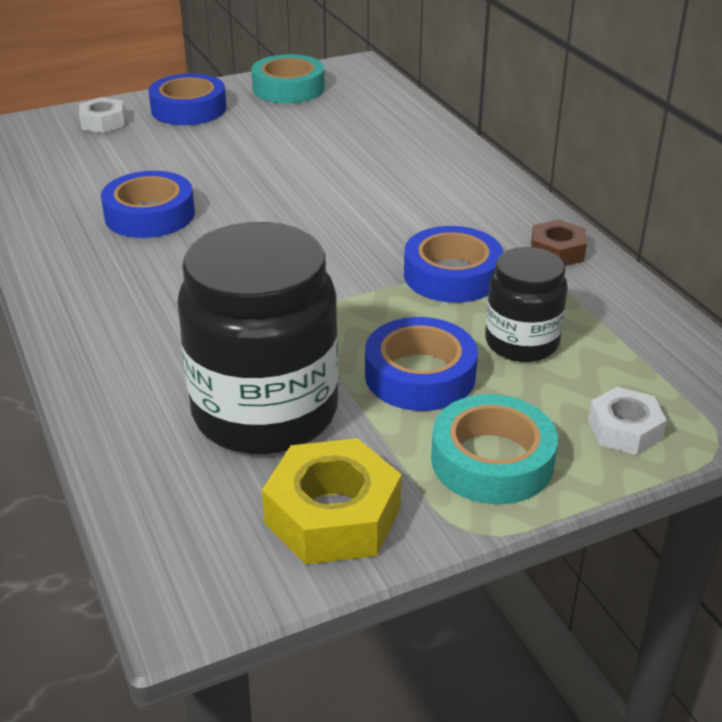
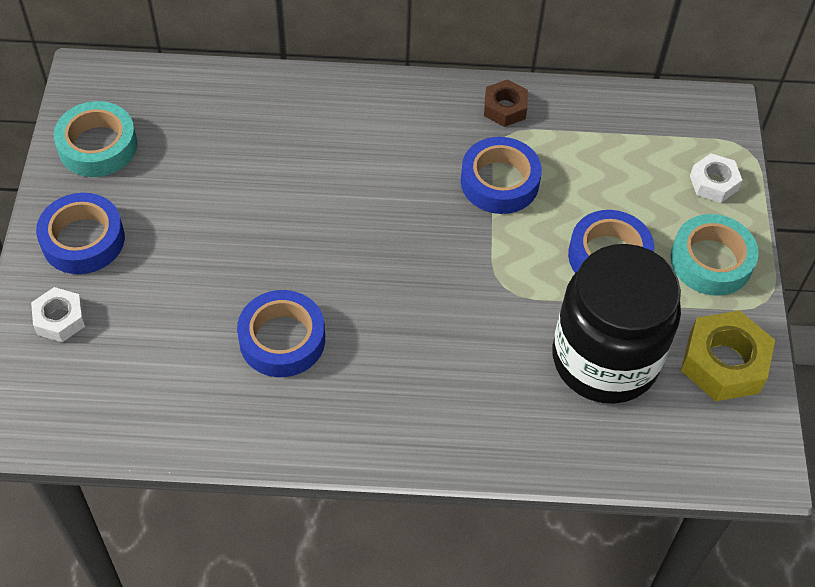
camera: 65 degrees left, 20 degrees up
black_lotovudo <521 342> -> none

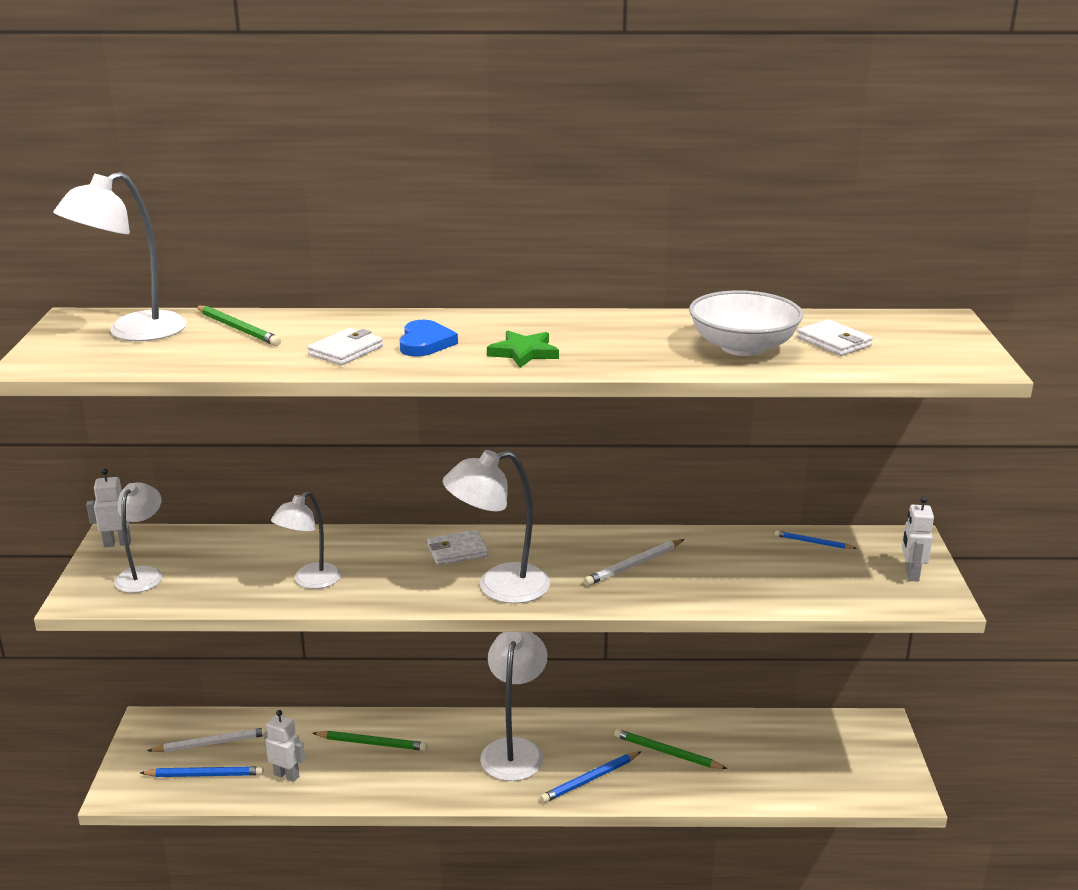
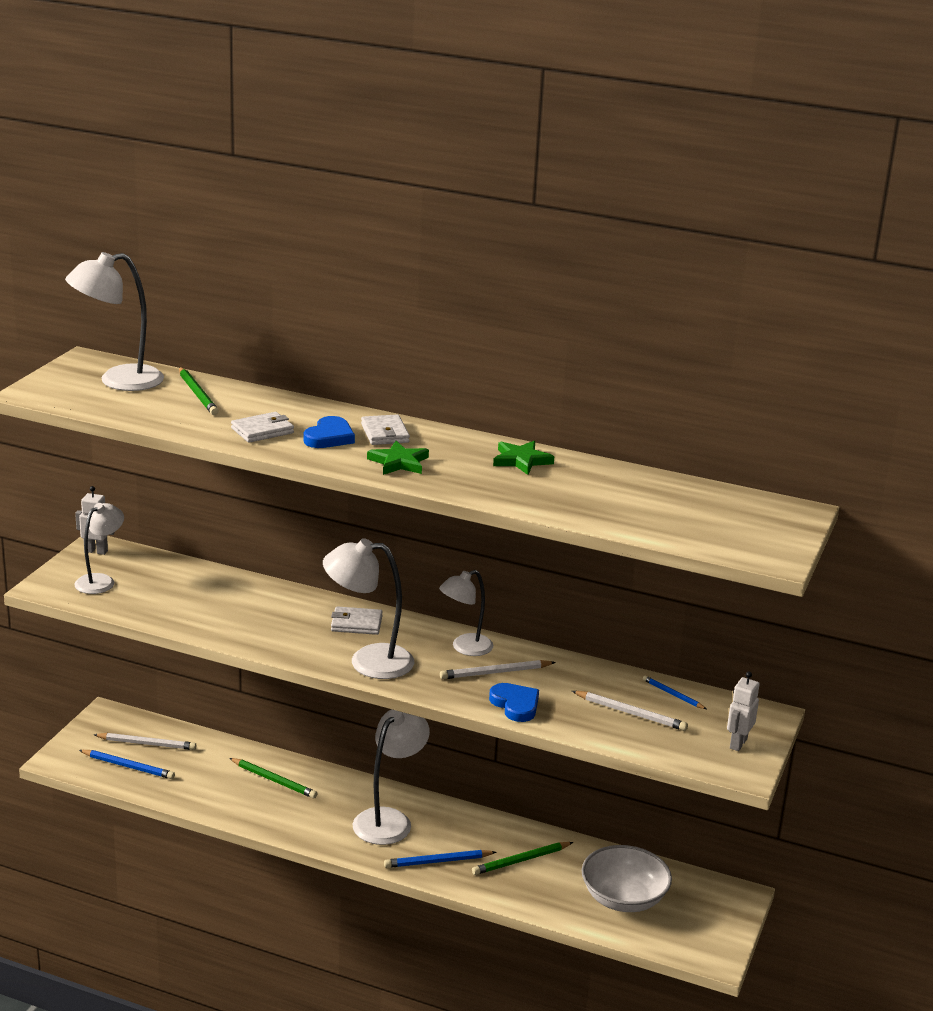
camera: 20 degrees right, 0 degrees up
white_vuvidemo <287 775> -> none
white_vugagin <310 581> -> white_vugagin <465 648>, relocated
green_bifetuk <667 753> -> green_bifetuk <521 860>, 75 degrees counterclockwise
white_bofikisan <742 347> -> white_bofikisan <623 898>, relocated
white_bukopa <834 342> -> white_bukopa <385 433>, relocated
none -> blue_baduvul <515 705>
none -> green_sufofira <521 460>
none -> white_bifetuk <630 713>

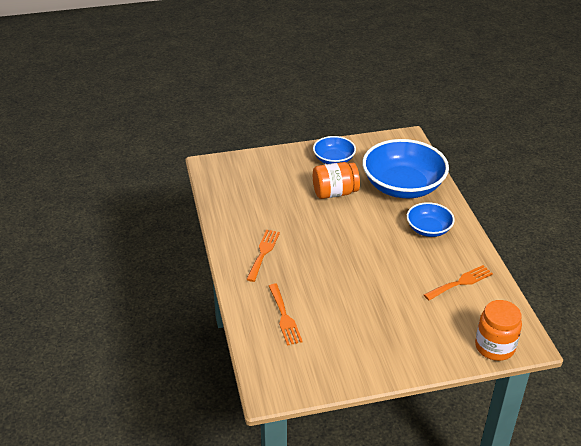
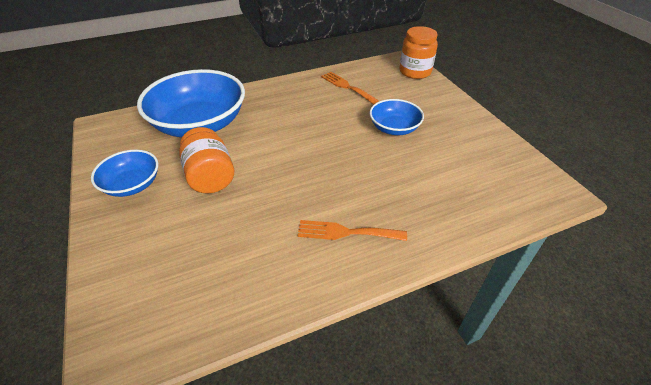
camera: 100 degrees left, 5 degrees up
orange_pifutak <284 317> -> none
blue_bofikisan <428 229> -> blue_bofikisan <394 128>, relocated

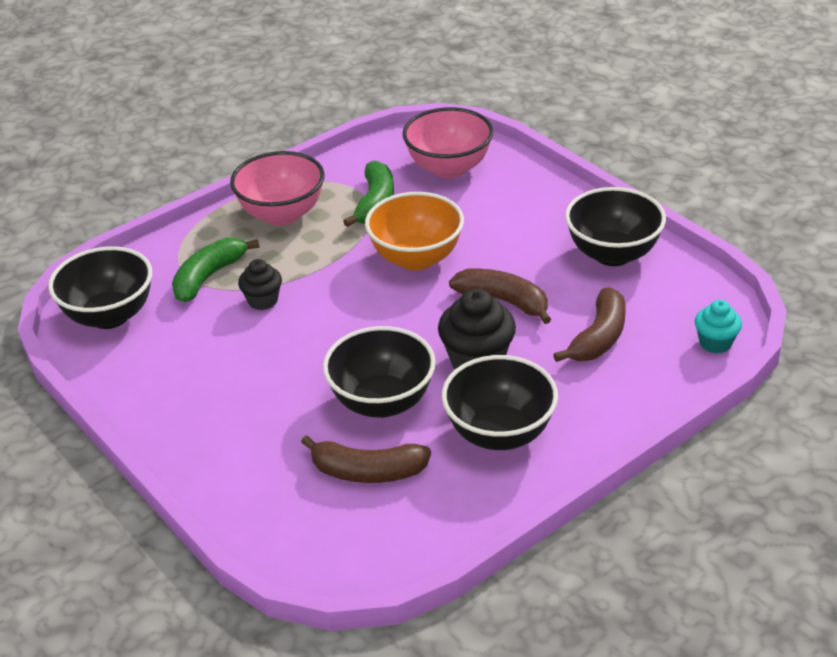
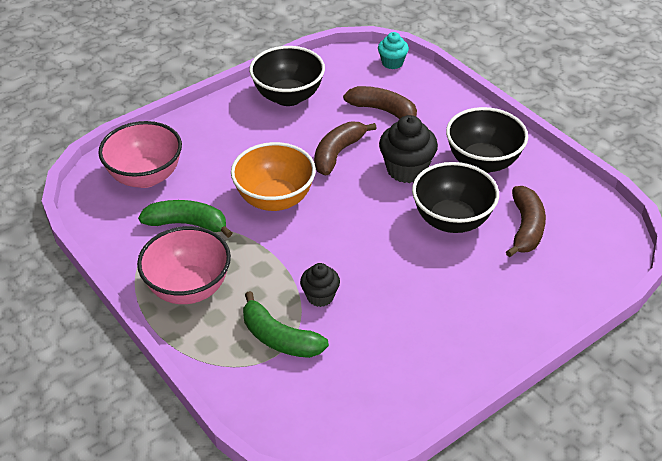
camera: 90 degrees left, 5 degrees up
black_bofikisan <110 315> -> none

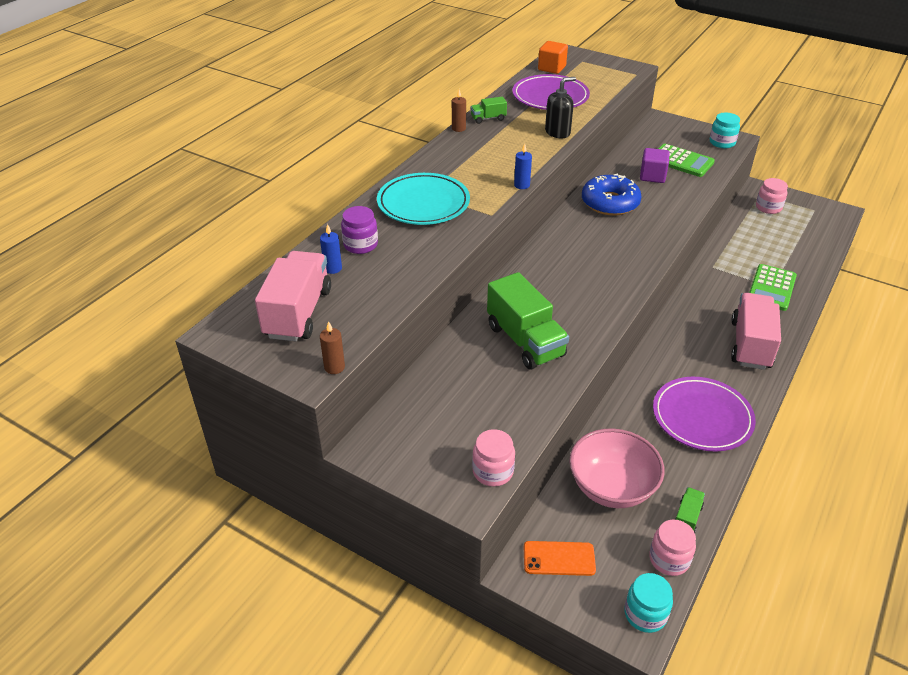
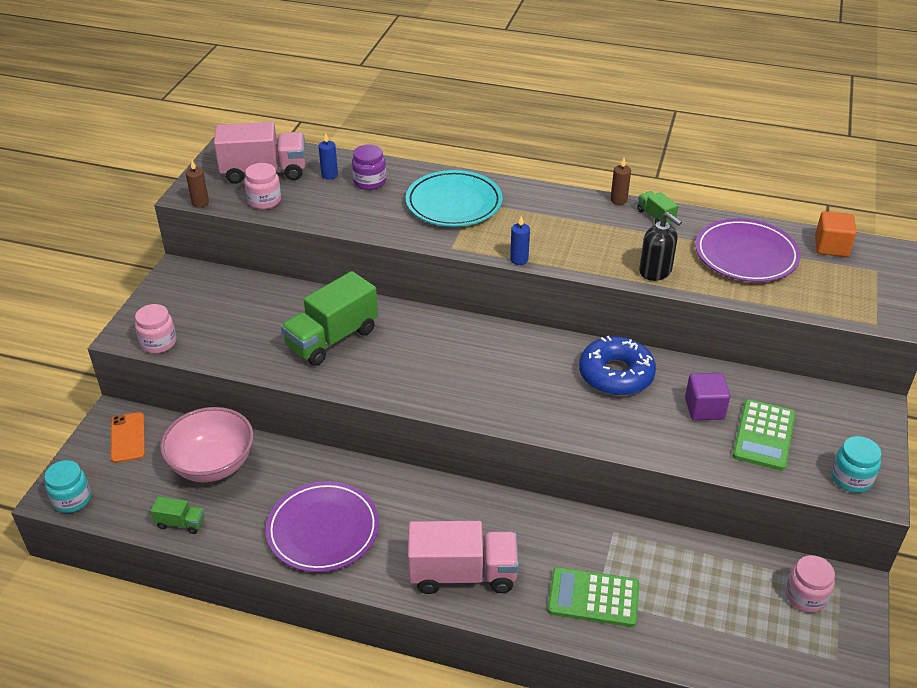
camera: 75 degrees right, 0 degrees up
pink_lotovudo <669 559> -> pink_lotovudo <264 201>, relocated

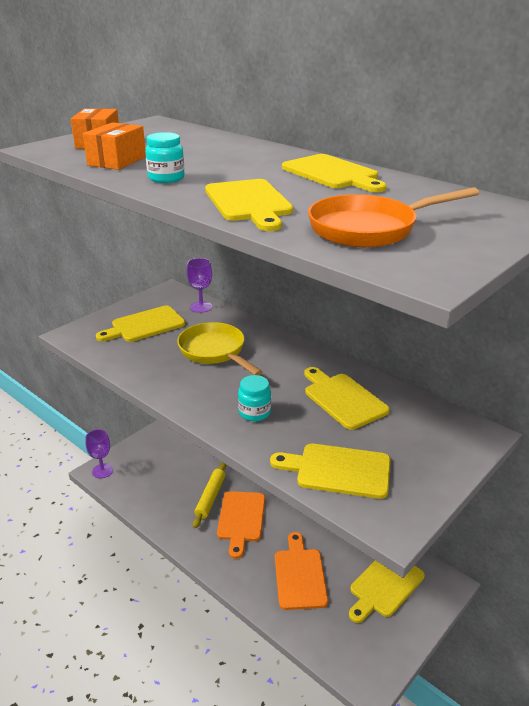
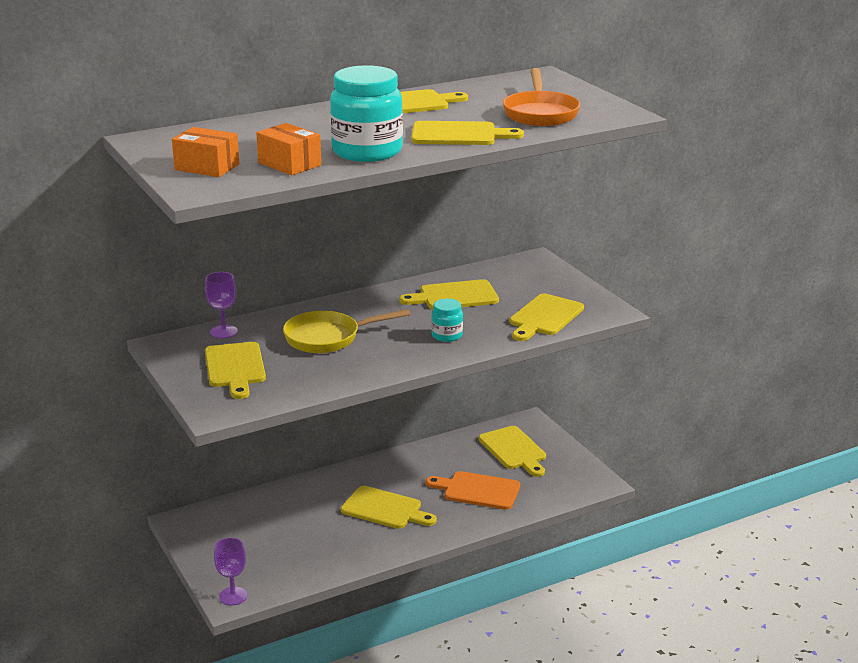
camera: 70 degrees left, 5 degrees down
turquoise_lotovudo <166 178> -> turquoise_lotovudo <367 152>, x2.03
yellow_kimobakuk <210 497> -> none
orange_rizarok <241 519> -> yellow_rizarok <385 509>

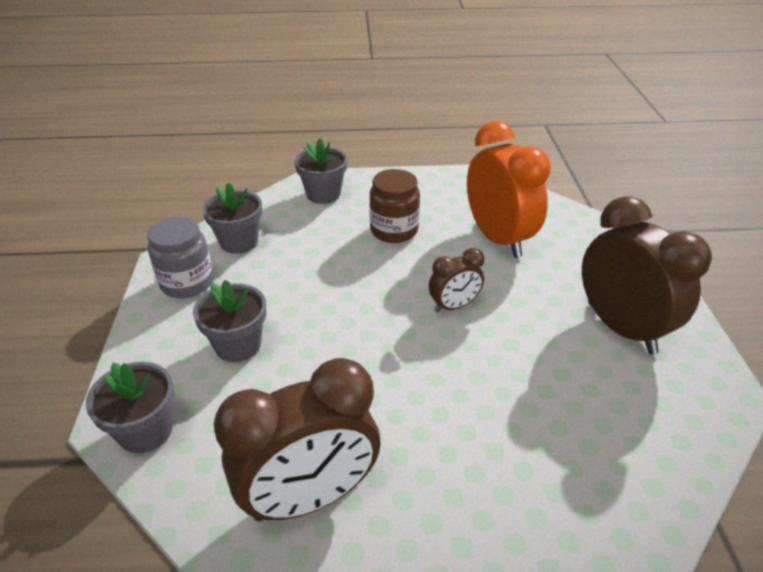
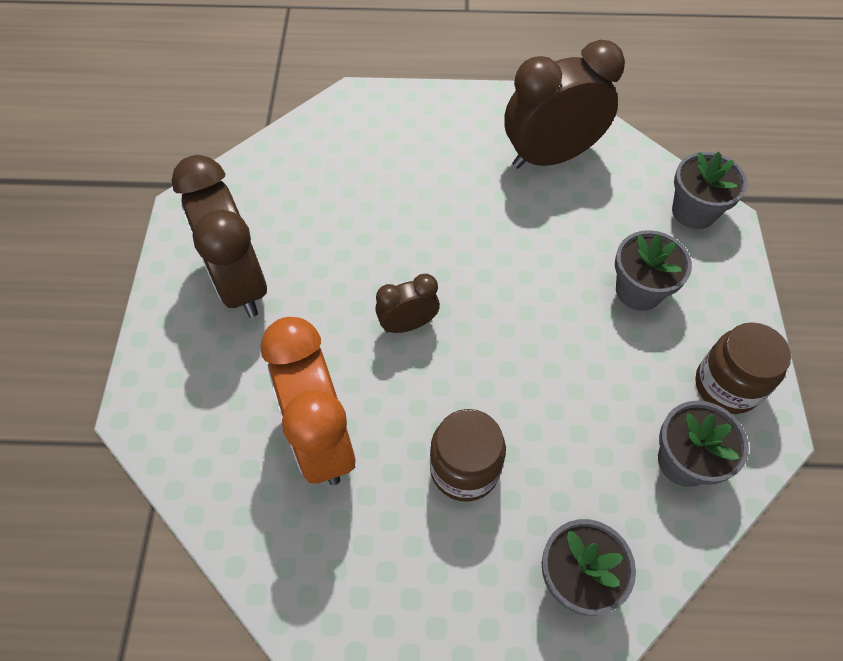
camera: 175 degrees left, 20 degrees up
grey_lotovudo <187 282> -> brown_lotovudo <726 385>

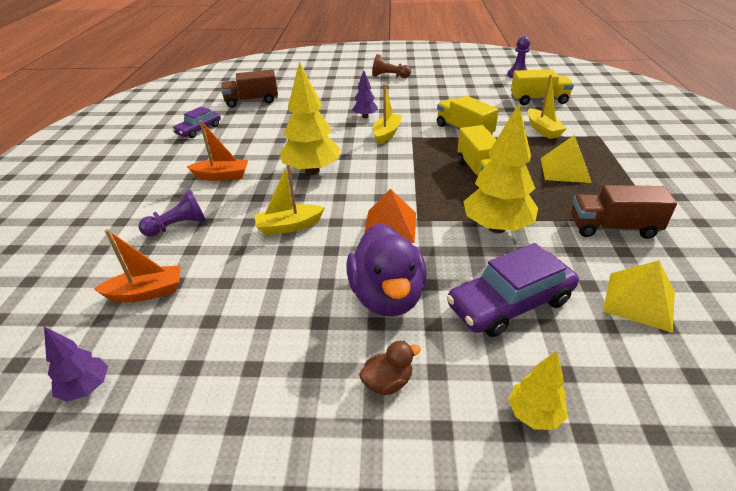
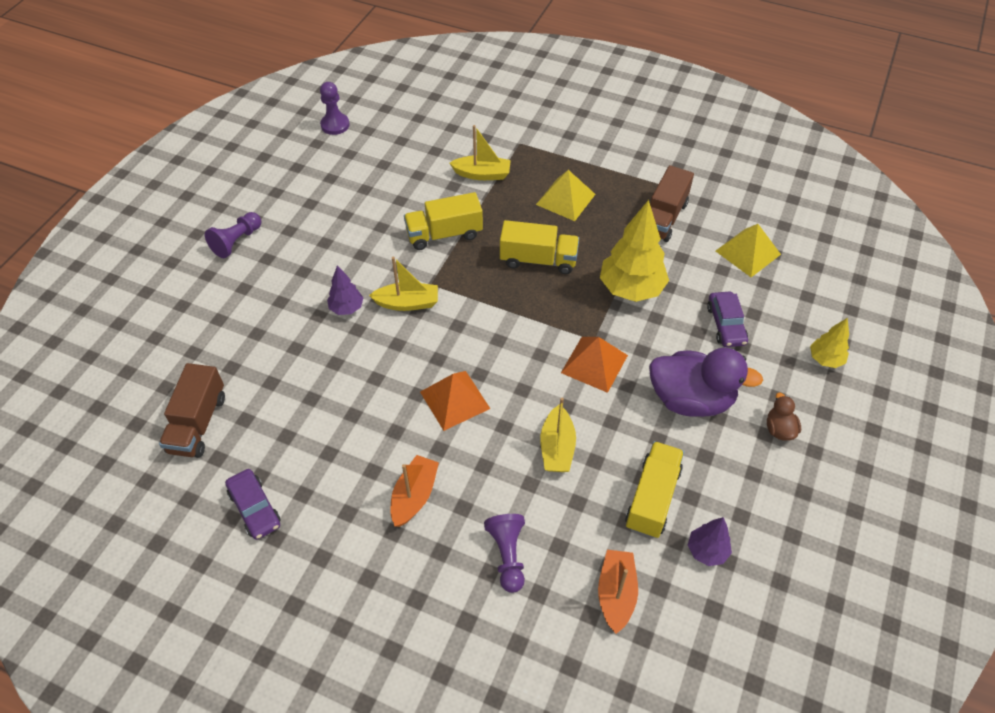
camera: 70 degrees left, 15 degrees up
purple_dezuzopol <86 388> -> purple_dezuzopol <706 551>, relocated
yellow_dezuzopol <312 171> -> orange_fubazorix <454 400>
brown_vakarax <389 76> -> purple_vakarax <237 241>
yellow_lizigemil <387 134> -> yellow_lizigemil <407 303>, 135 degrees clockwise
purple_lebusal <510 303> -> purple_lebusal <725 325>, x0.62
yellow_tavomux <538 100> -> yellow_tavomux <652 498>, relocated

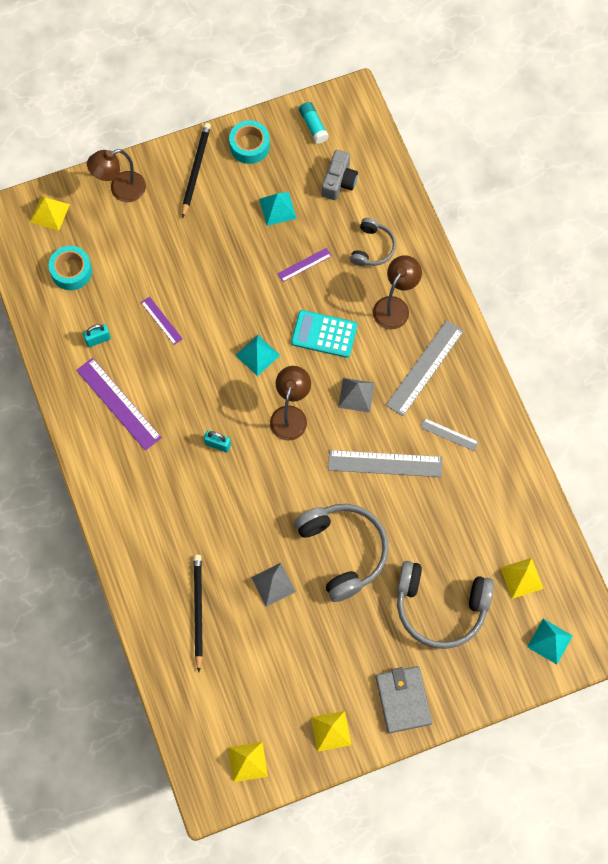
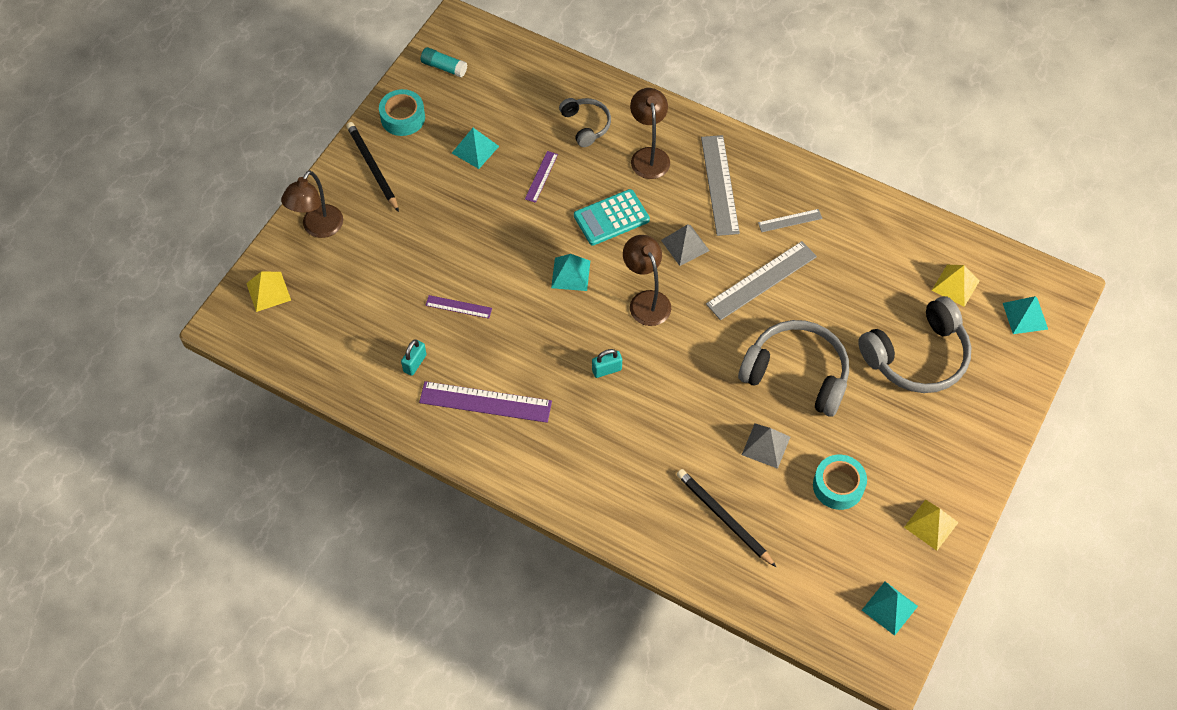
camera: 40 degrees left, 10 degrees down
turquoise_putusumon <71 271> -> turquoise_putusumon <838 486>, relocated
yellow_fubazorix <247 761> -> turquoise_fubazorix <889 608>
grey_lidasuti <339 181> -> none
grey_bukopa <403 700> -> none

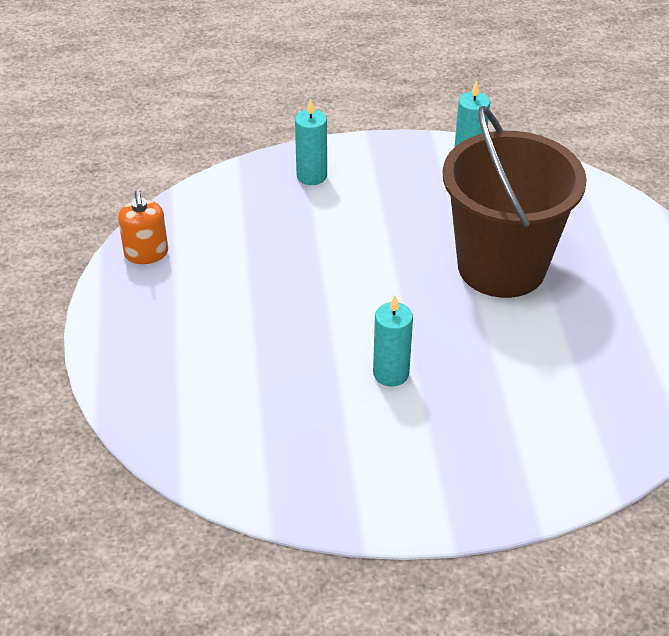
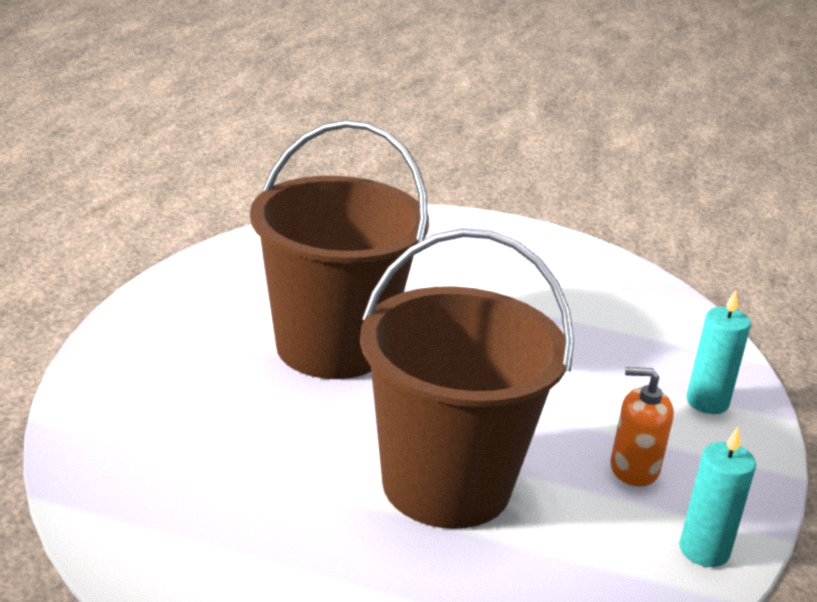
camera: 110 degrees right, 15 degrees down
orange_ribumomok <146 253> -> orange_ribumomok <634 468>, relocated
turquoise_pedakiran <391 373> -> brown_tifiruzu <331 347>

